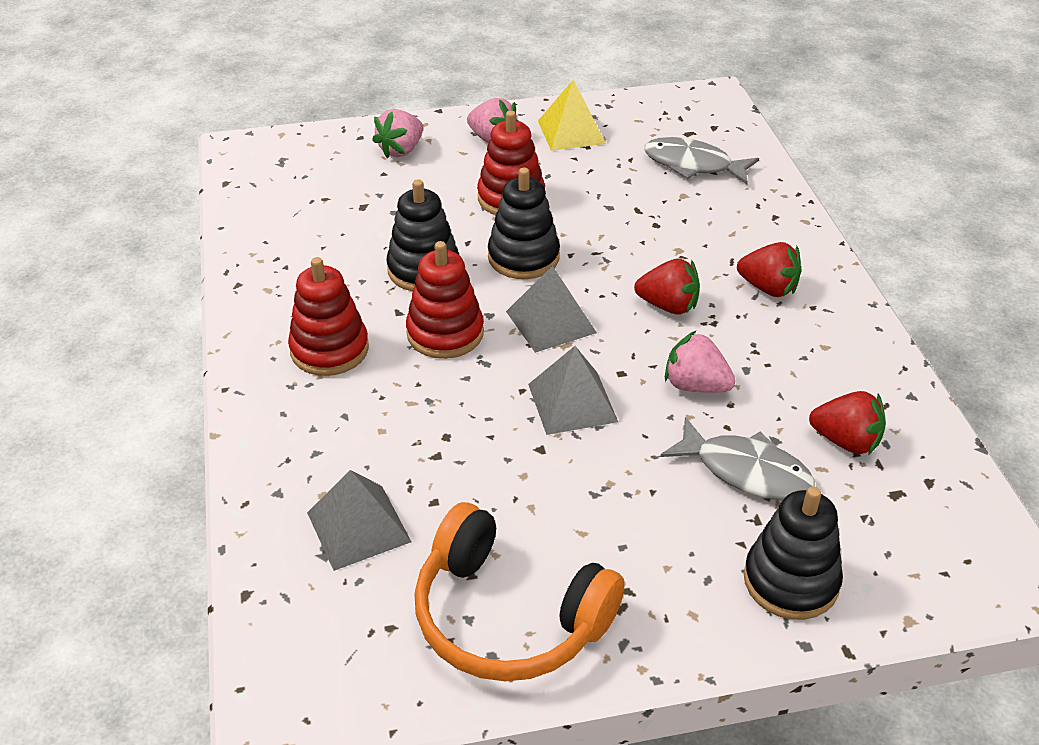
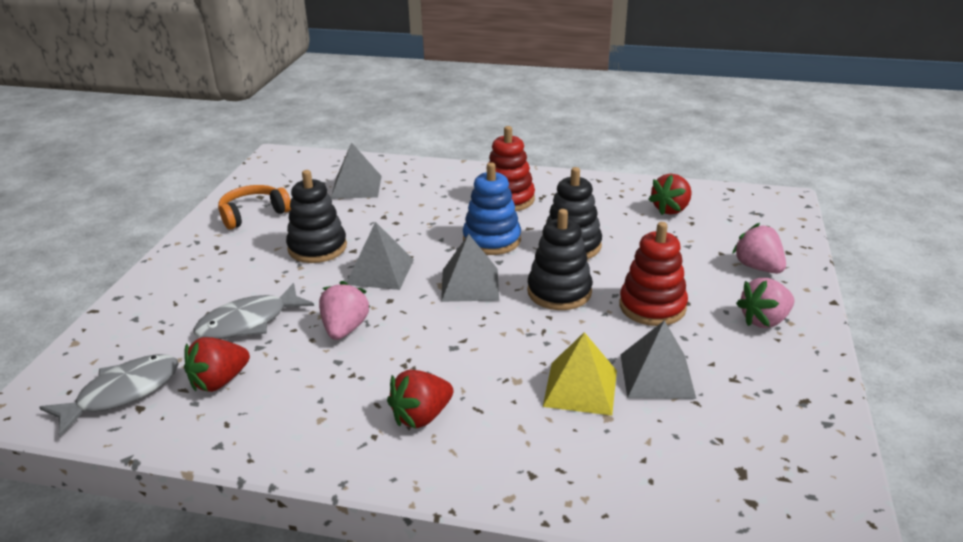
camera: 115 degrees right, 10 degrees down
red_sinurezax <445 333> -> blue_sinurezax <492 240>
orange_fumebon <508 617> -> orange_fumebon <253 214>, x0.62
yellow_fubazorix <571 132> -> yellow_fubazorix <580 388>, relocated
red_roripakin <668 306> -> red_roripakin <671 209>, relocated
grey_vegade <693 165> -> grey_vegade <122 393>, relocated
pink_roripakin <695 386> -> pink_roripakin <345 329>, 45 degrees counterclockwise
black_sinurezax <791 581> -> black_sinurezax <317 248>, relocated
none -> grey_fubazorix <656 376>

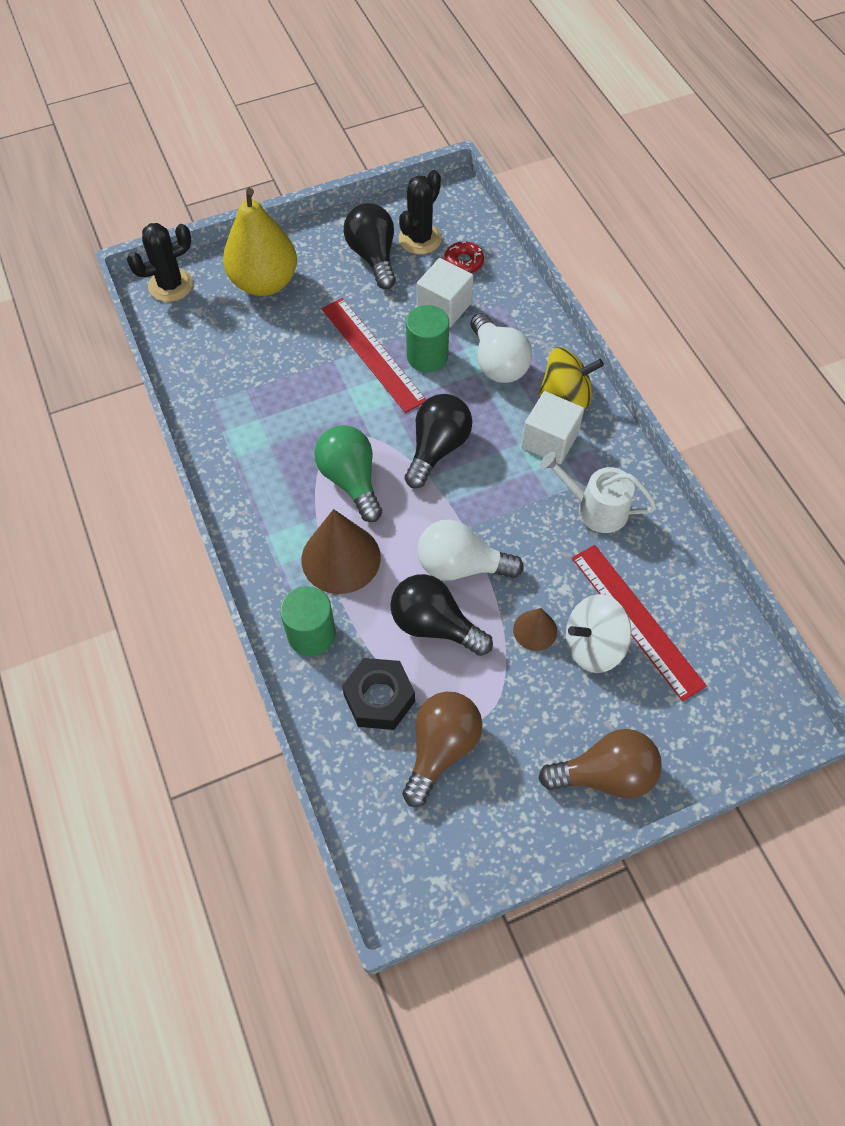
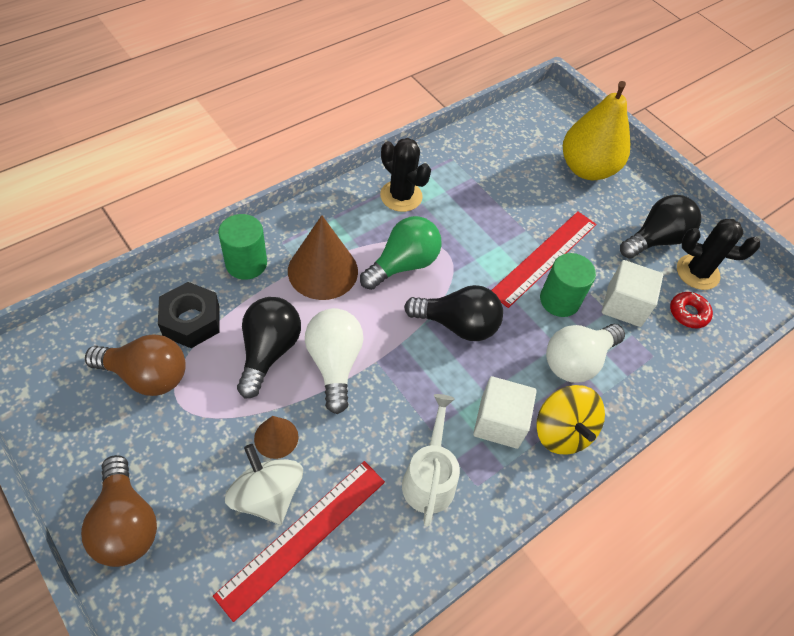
camera: 70 degrees right, 5 degrees down
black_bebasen <170 285> -> black_bebasen <401 196>, relocated

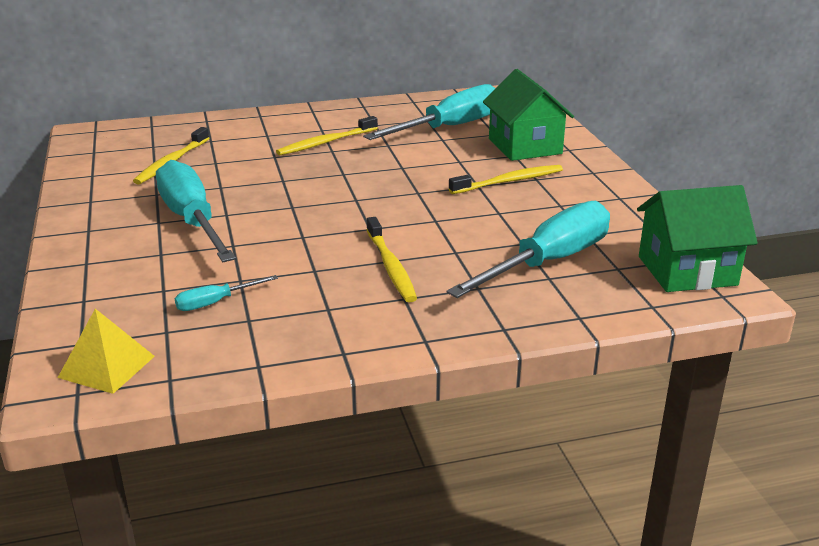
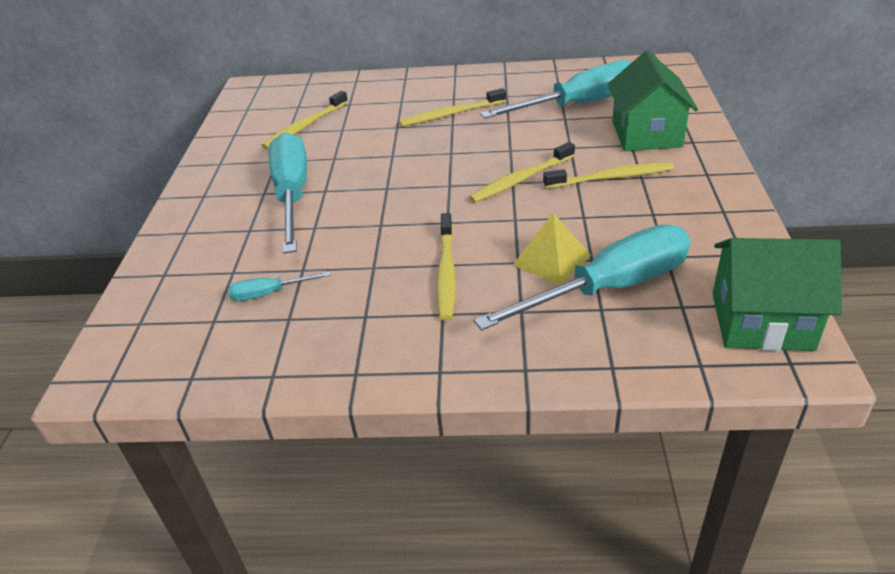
camera: 20 degrees right, 10 degrees up
yellow_fubazorix <106 366> -> yellow_fubazorix <551 260>, relocated
none -> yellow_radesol <521 179>

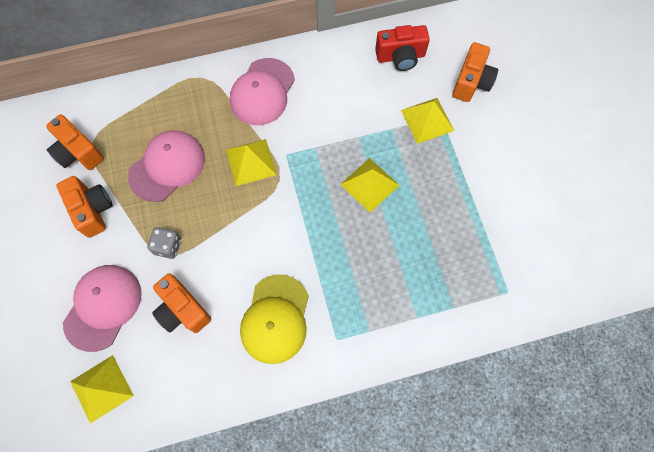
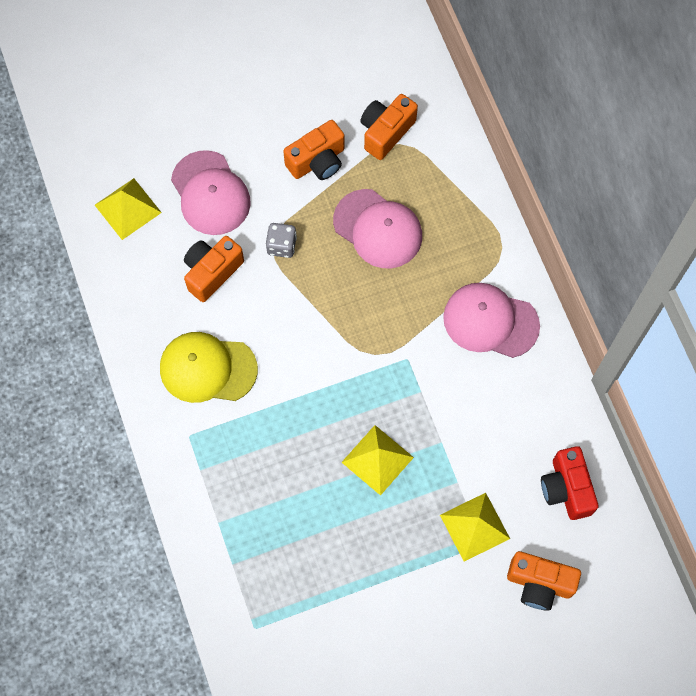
camera: 85 degrees right, 0 degrees up
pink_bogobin <103 307> -> pink_bogobin <210 193>, 45 degrees clockwise
yellow_fubazorix <251 162> -> none

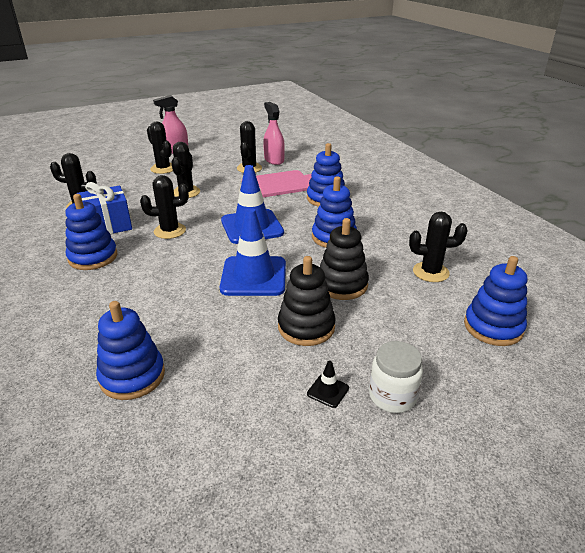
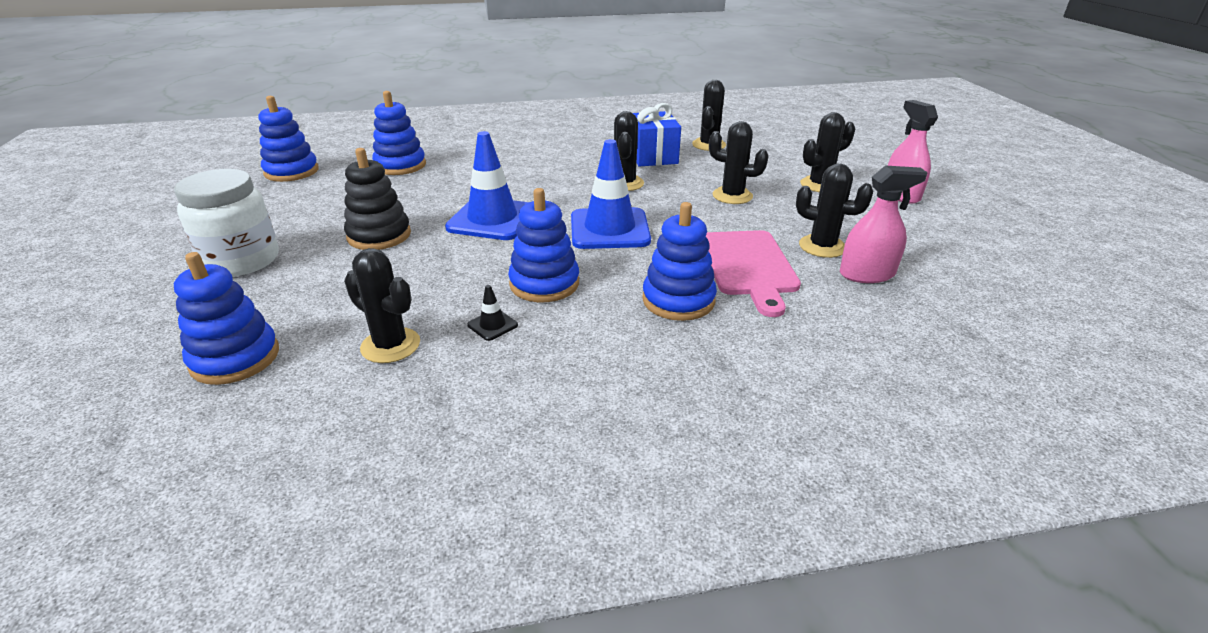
camera: 105 degrees right, 0 degrees up
blue_sinurezax <93 257> -> blue_sinurezax <291 171>, relocated
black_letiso <328 391> -> black_letiso <492 325>, relocated
black_sinurezax <342 285> -> none
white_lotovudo <392 396> -> white_lotovudo <241 260>, x1.53
black_bebasen <430 272> -> black_bebasen <390 345>, 75 degrees counterclockwise

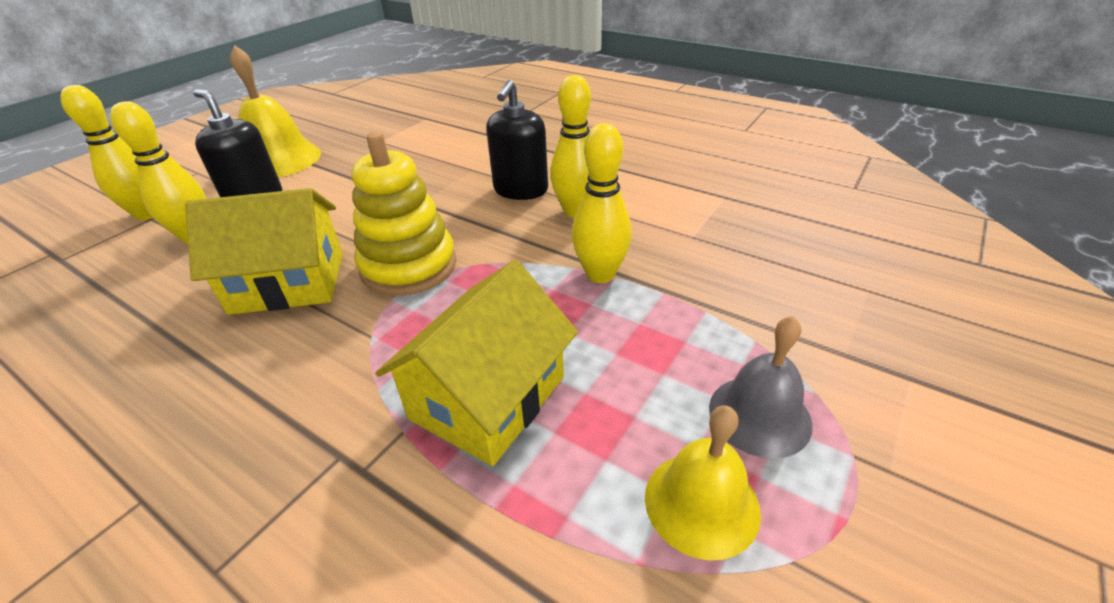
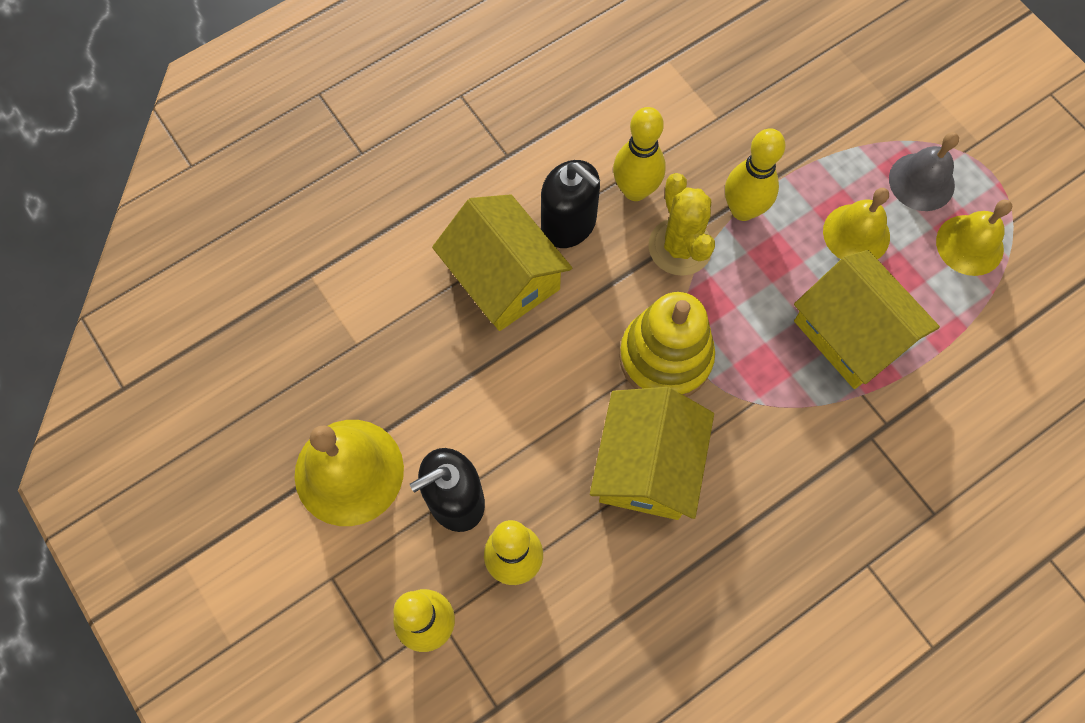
camera: 70 degrees left, 30 degrees up
none -> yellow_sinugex <504 277>
none -> yellow_bebasen <680 247>
none -> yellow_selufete <856 233>

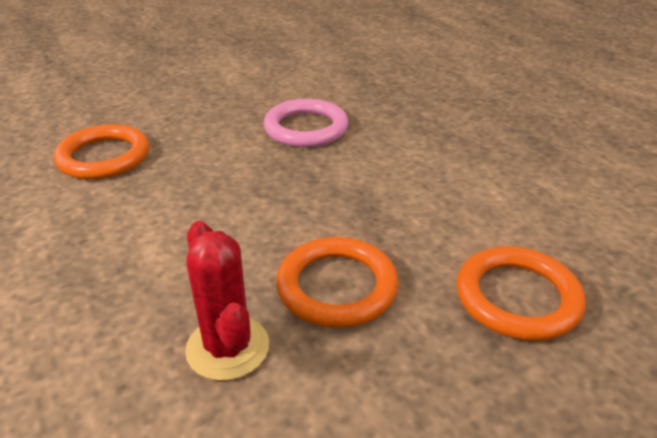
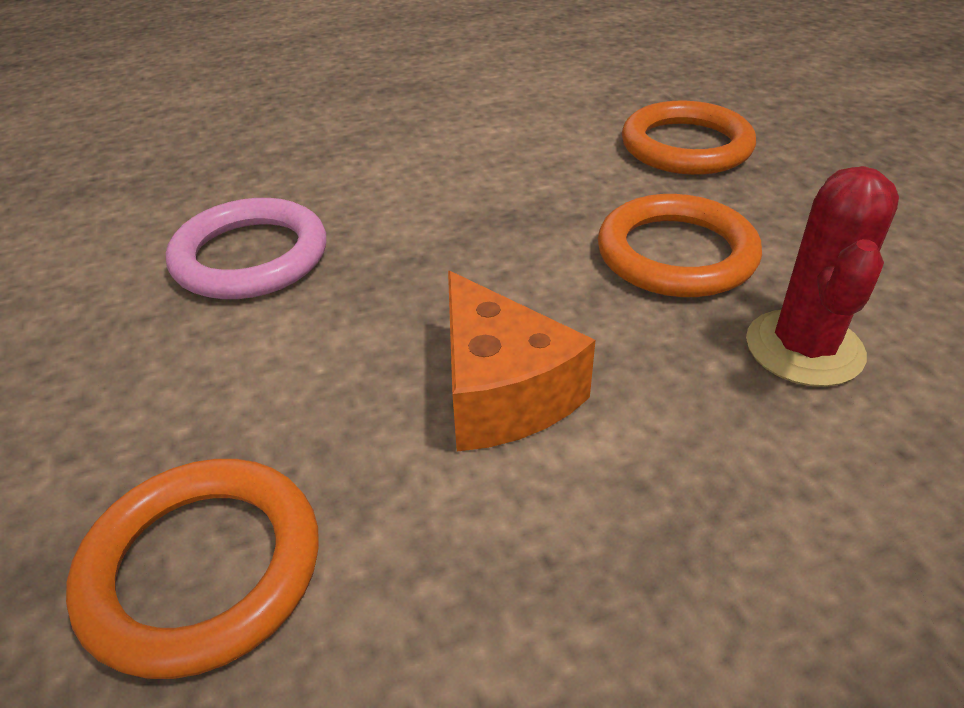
camera: 80 degrees left, 5 degrees up
red_bebasen <227 348> -> red_bebasen <804 348>, 60 degrees counterclockwise
none -> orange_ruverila <501 391>

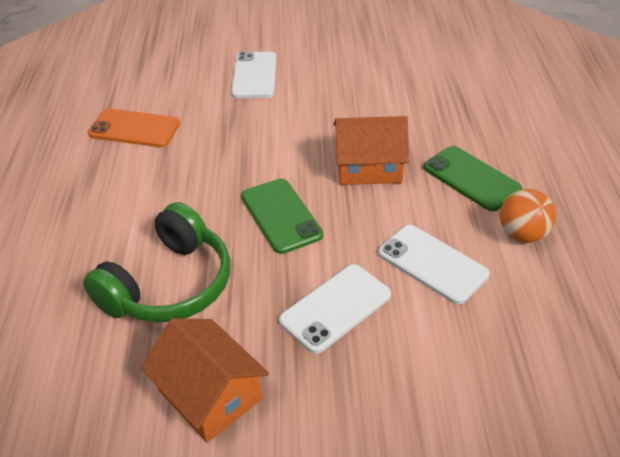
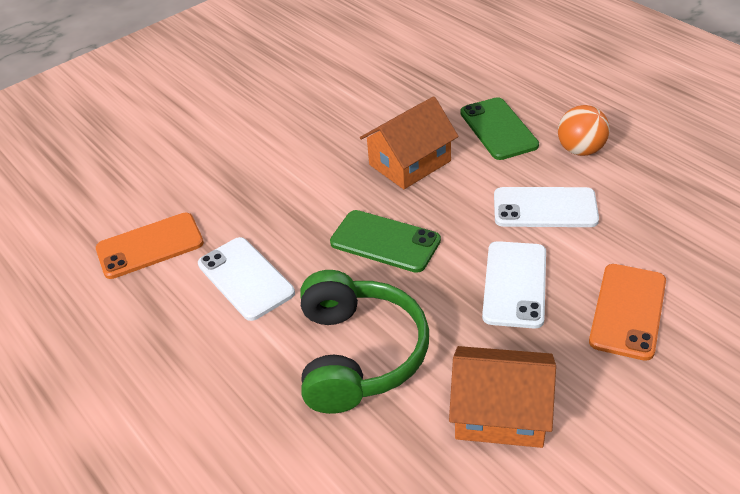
camera: 35 degrees left, 0 degrees up
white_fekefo <254 75> -> white_fekefo <245 278>, relocated
green_fekefo <471 178> -> green_fekefo <498 129>, 60 degrees clockwise
none -> orange_fekefo <628 311>

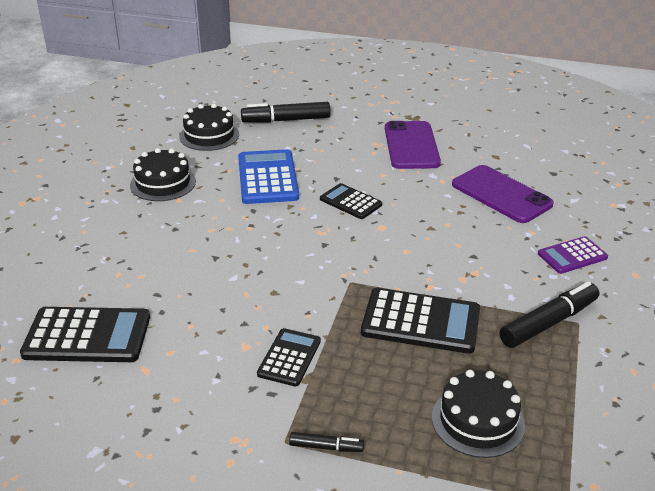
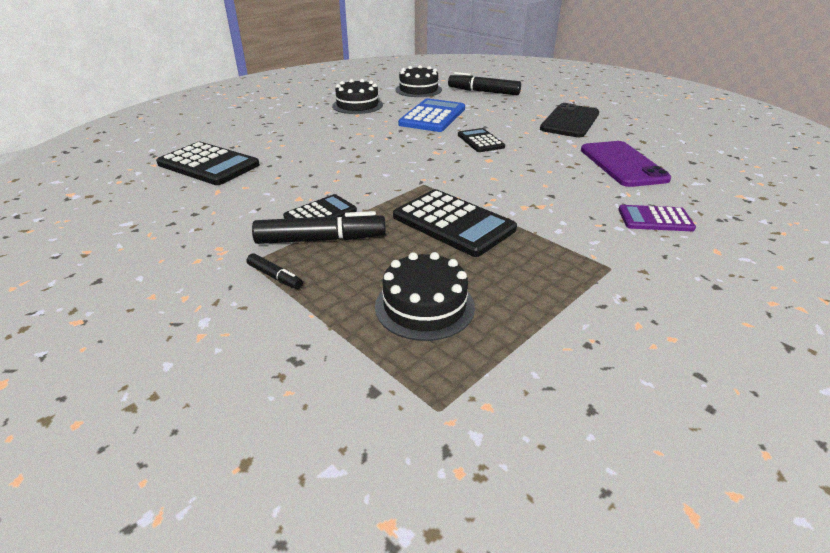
camera: 30 degrees right, 0 degrees up
purple_fekefo <411 145> -> black_fekefo <570 121>
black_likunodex <549 323> -> black_likunodex <321 240>, relocated

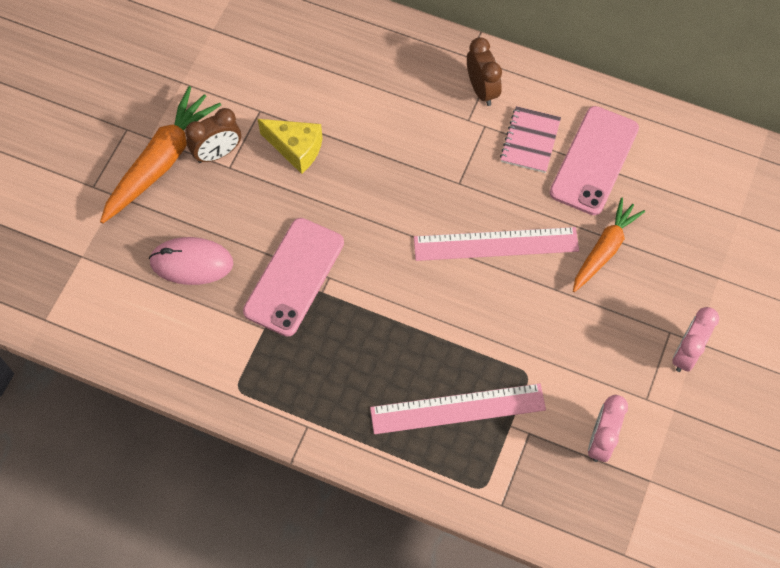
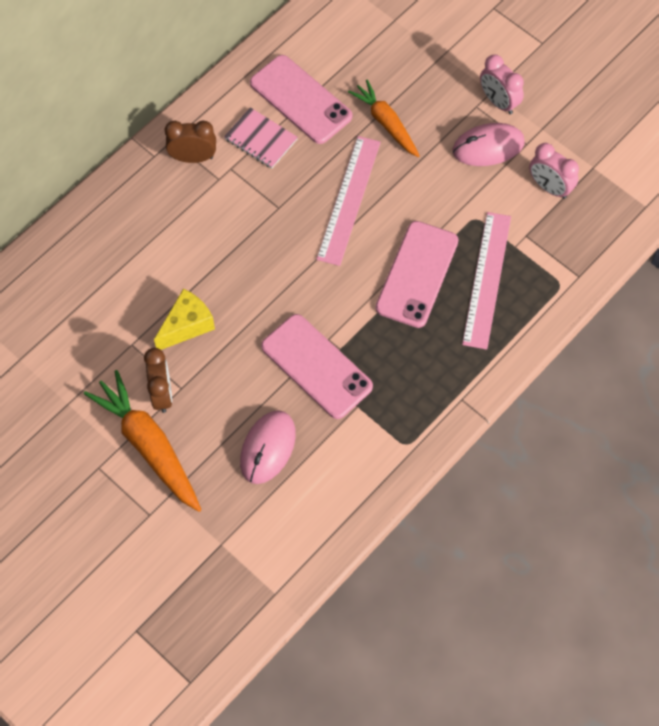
camera: 70 degrees left, 0 degrees up
none -> pink_fekefo <417 274>
none -> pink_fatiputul <488 147>

